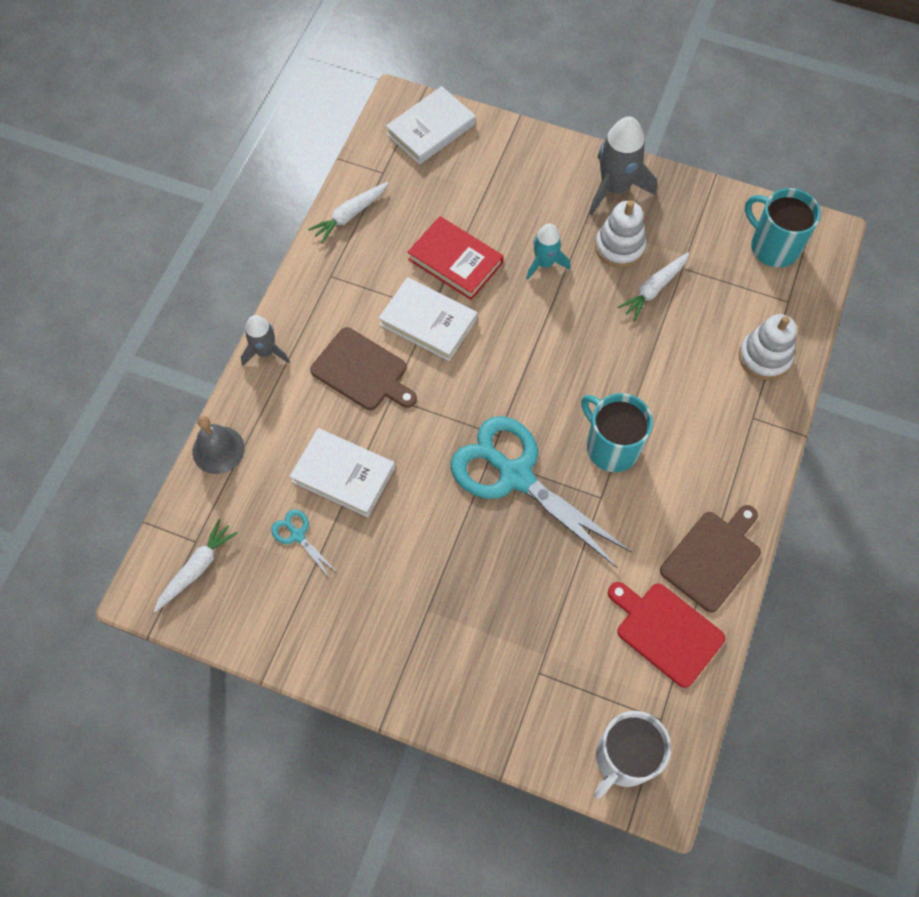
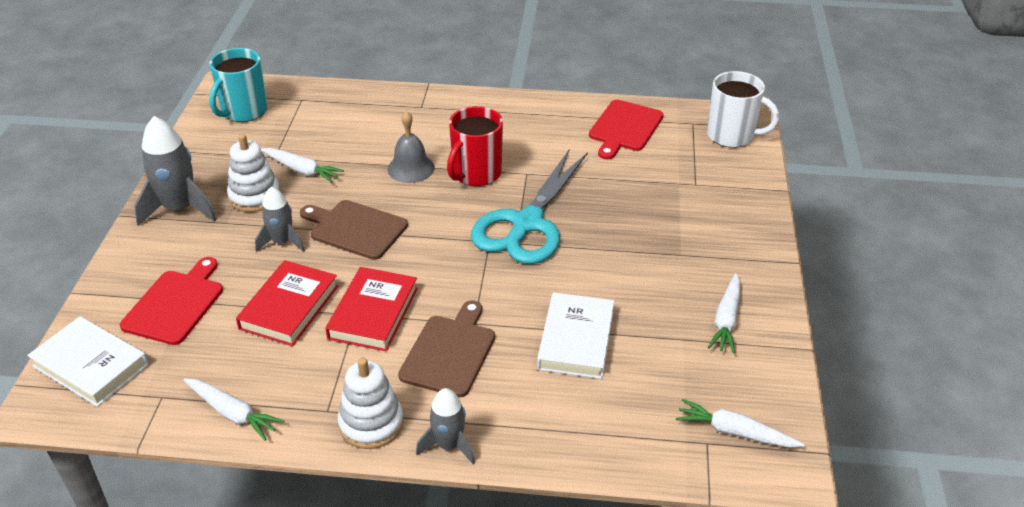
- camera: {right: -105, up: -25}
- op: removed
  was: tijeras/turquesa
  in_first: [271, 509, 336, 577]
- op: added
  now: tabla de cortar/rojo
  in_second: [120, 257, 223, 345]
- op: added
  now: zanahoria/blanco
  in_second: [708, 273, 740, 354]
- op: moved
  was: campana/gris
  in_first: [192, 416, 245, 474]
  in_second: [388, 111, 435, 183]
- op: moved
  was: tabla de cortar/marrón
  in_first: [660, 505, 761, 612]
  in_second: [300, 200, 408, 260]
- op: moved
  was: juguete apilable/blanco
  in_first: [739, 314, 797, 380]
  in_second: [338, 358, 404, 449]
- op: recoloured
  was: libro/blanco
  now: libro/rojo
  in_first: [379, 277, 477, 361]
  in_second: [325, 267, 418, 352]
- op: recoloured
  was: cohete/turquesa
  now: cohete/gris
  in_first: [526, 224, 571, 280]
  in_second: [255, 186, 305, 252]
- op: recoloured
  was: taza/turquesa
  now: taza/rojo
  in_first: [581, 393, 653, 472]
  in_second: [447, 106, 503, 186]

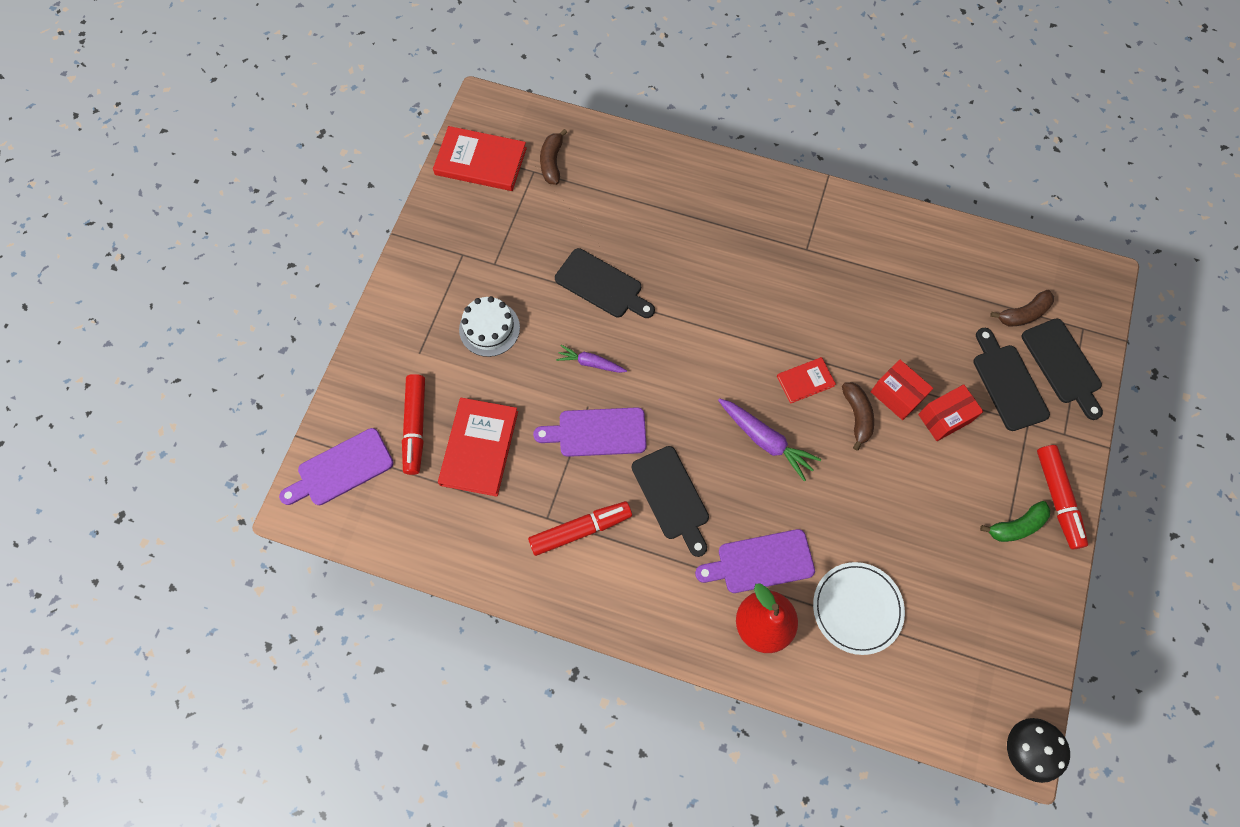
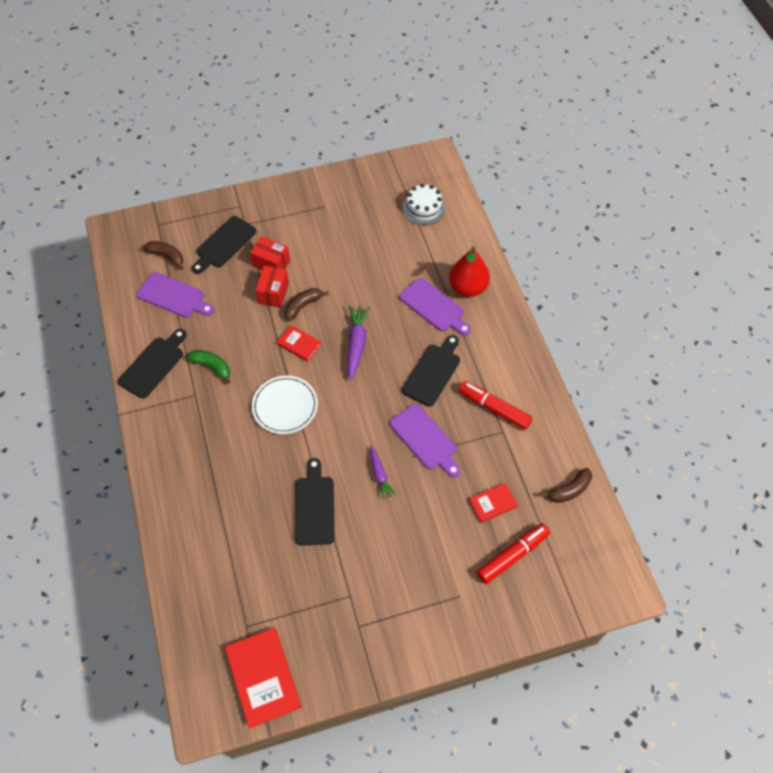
- camera: {right: -125, up: -10}
- op: removed
  was: seta/negro
  in_first: [1007, 718, 1070, 783]
- op: removed
  was: rotulador/rojo
  in_first: [1037, 445, 1088, 549]
- op: moved
  was: tabla de cortar/morado
  in_first: [279, 428, 394, 505]
  in_second: [137, 272, 214, 317]
- op: moved
  was: tarta/blanco
  in_first: [459, 296, 520, 357]
  in_second: [403, 184, 445, 225]
- op: moved
  was: plátano/marrón
  in_first: [540, 129, 567, 185]
  in_second: [541, 468, 592, 503]
- op: moved
  was: plato/blanco
  in_first: [813, 562, 905, 655]
  in_second: [252, 376, 318, 434]
- op: moved
  was: plátano/verde
  in_first: [980, 501, 1050, 542]
  in_second: [187, 350, 230, 384]
- op: moved
  was: tabla de cortar/negro
  in_first: [1022, 318, 1103, 420]
  in_second: [118, 329, 187, 399]
- op: resized
  was: libro/rojo
  in_first: [438, 398, 518, 497]
  in_second: [469, 483, 518, 523]
  ratio: 0.56

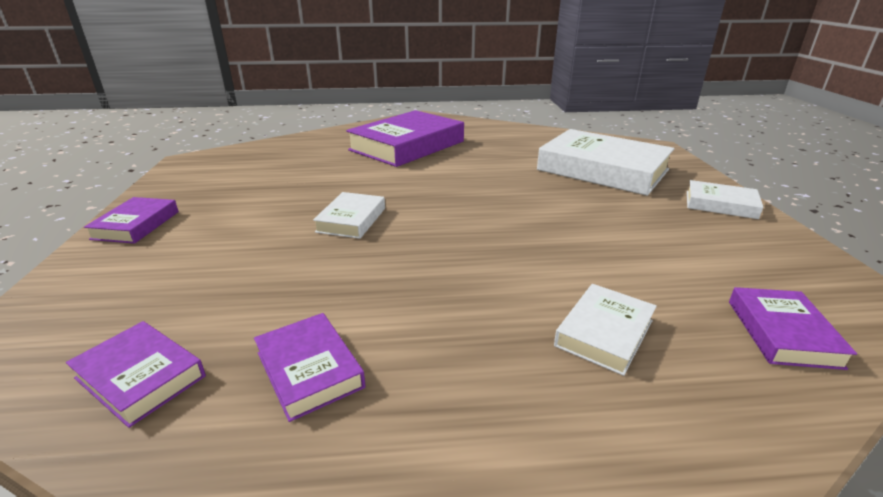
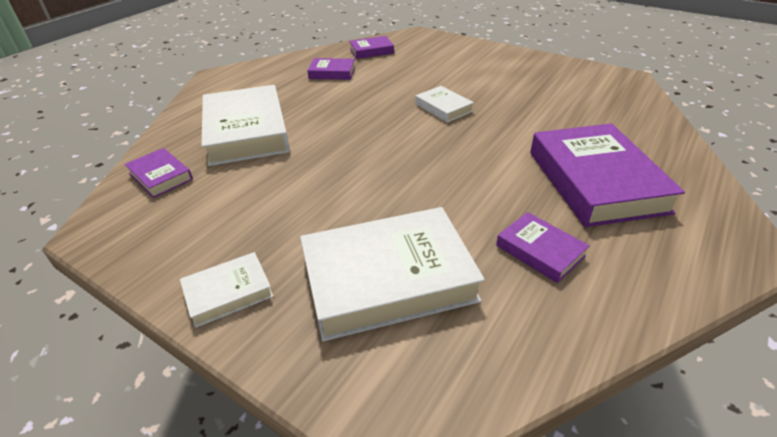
- camera: {right: 130, up: 10}
- op: moved
  was: libro/morado
  in_first: [84, 197, 179, 244]
  in_second: [496, 212, 590, 283]
- op: resized
  was: libro/blanco
  in_first: [554, 284, 657, 376]
  in_second: [201, 85, 290, 166]
  ratio: 2.04

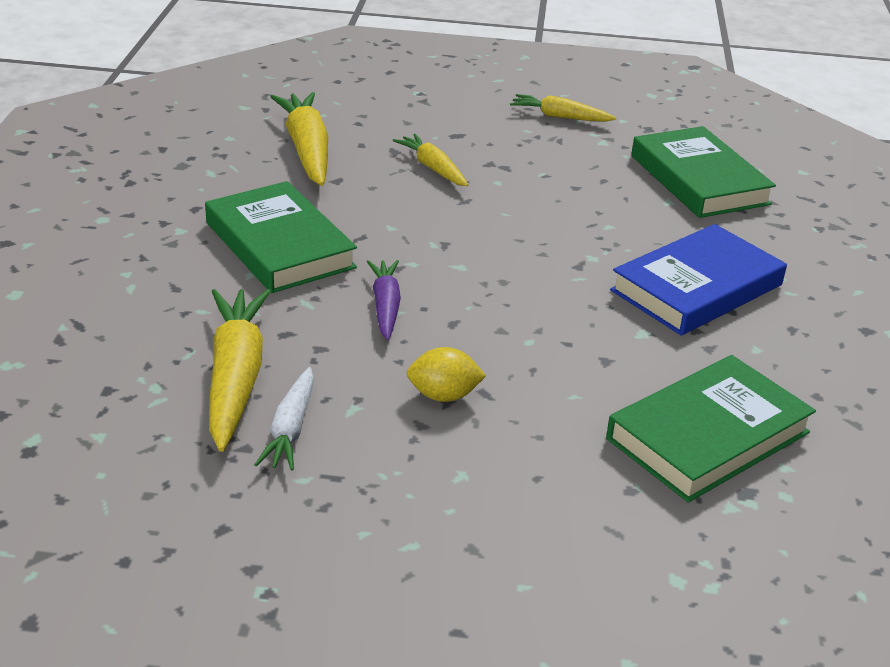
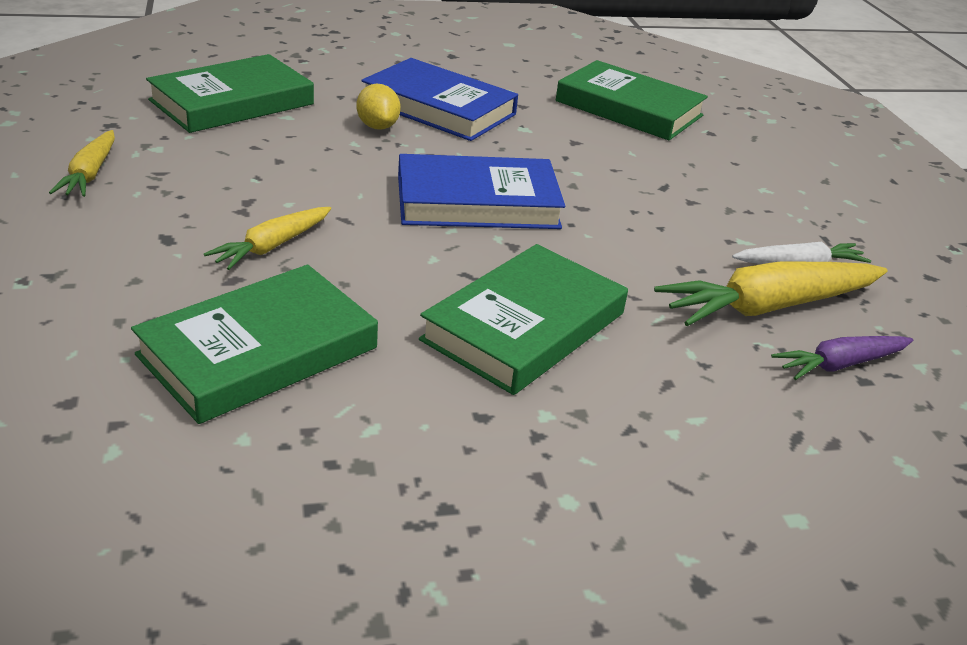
- camera: {right: -110, up: 0}
- op: added
  now: libro/azul
  in_second: [398, 154, 565, 229]
- op: moved
  was: zanahoria/morado
  in_first: [367, 260, 401, 340]
  in_second: [771, 336, 913, 380]
- op: moved
  was: limón/amarillo
  in_first: [407, 347, 486, 402]
  in_second: [356, 84, 401, 130]
- op: replaced
  was: zanahoria/amarillo
  now: libro/verde
  in_first: [270, 92, 328, 186]
  in_second: [131, 265, 378, 424]

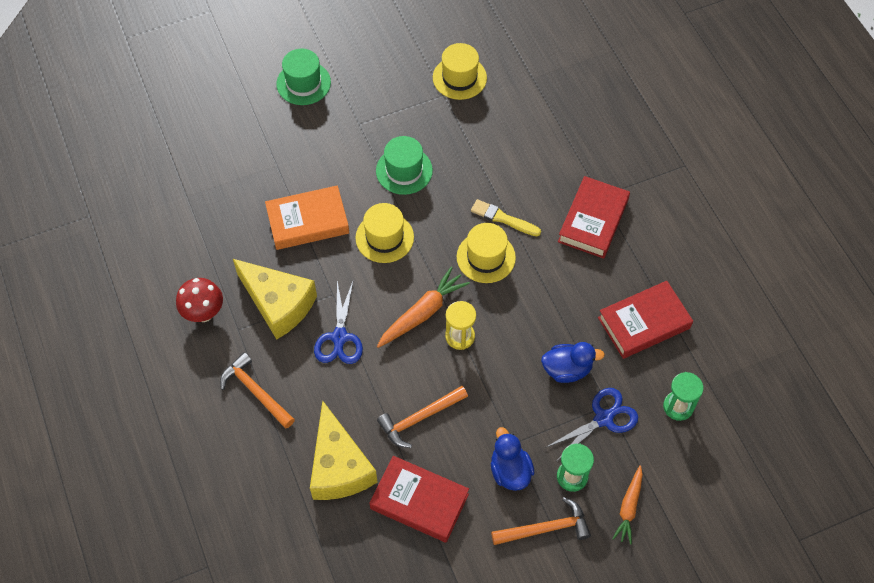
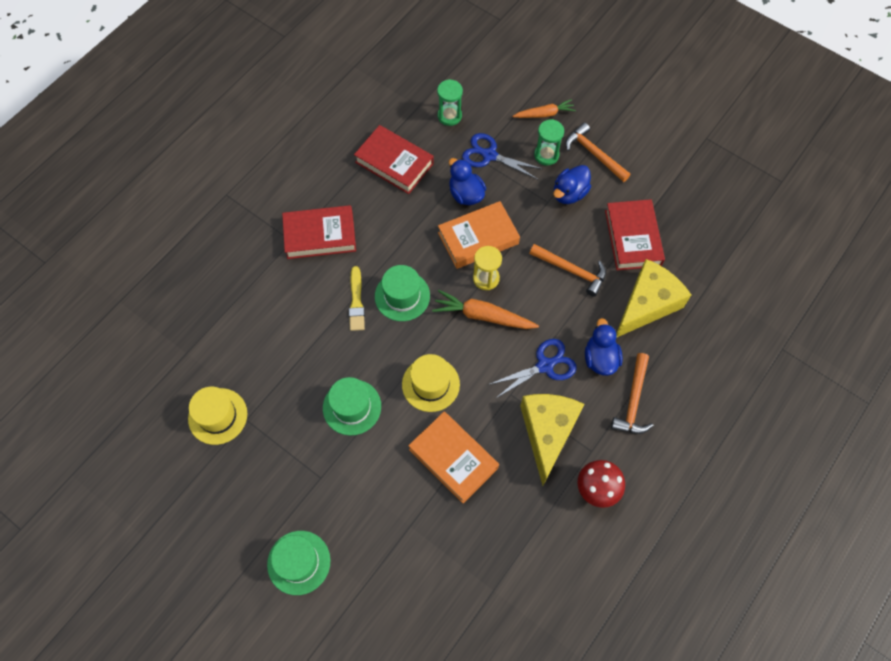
- camera: {right: -120, up: 5}
- op: added
  now: libro/naranja
  in_second: [438, 201, 520, 269]
- op: added
  now: pato/azul
  in_second: [585, 318, 623, 376]
- op: recoloured
  was: sombrero/amarillo
  now: sombrero/verde
  in_first: [457, 223, 516, 283]
  in_second: [375, 265, 430, 321]

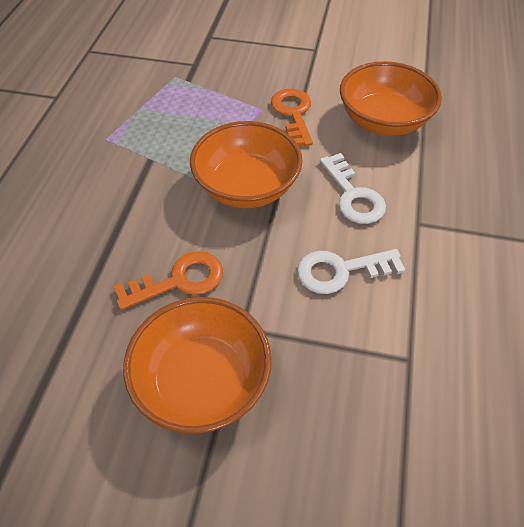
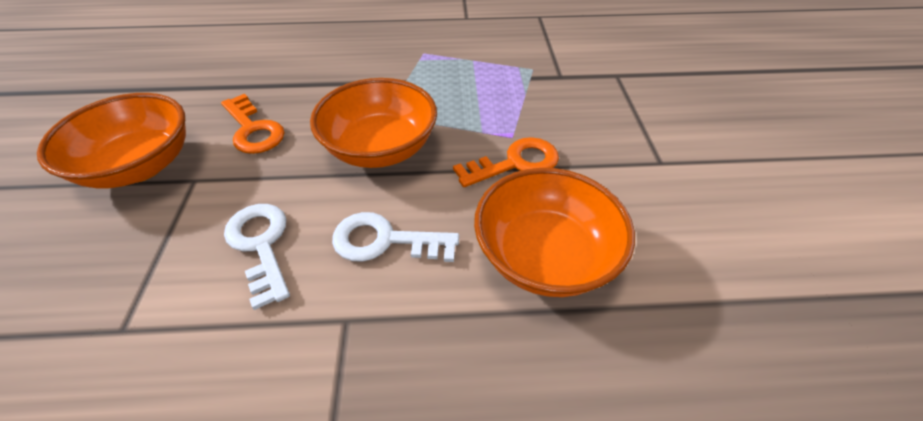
- camera: {right: 75, up: -5}
- op: turned
  was: llave/blanco
  in_first: [320, 153, 386, 224]
  in_second: [332, 212, 459, 262]
  clockwise: 45

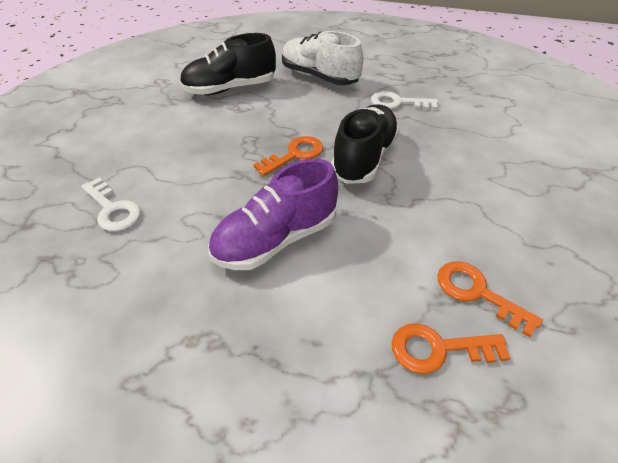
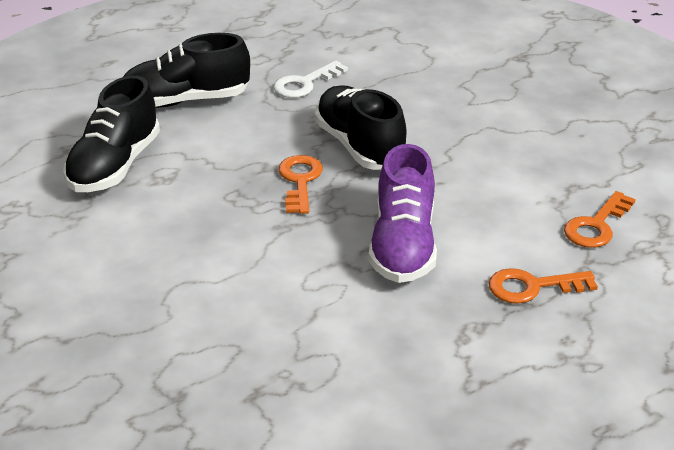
- camera: {right: -50, up: -10}
- op: removed
  was: llave/blanco
  in_first: [81, 178, 141, 231]
- op: moved
  was: llave/naranja
  in_first: [437, 261, 543, 337]
  in_second: [489, 268, 598, 304]
- op: recoloured
  was: zapato/blanco
  now: zapato/negro
  in_first: [282, 31, 363, 85]
  in_second: [123, 33, 250, 108]

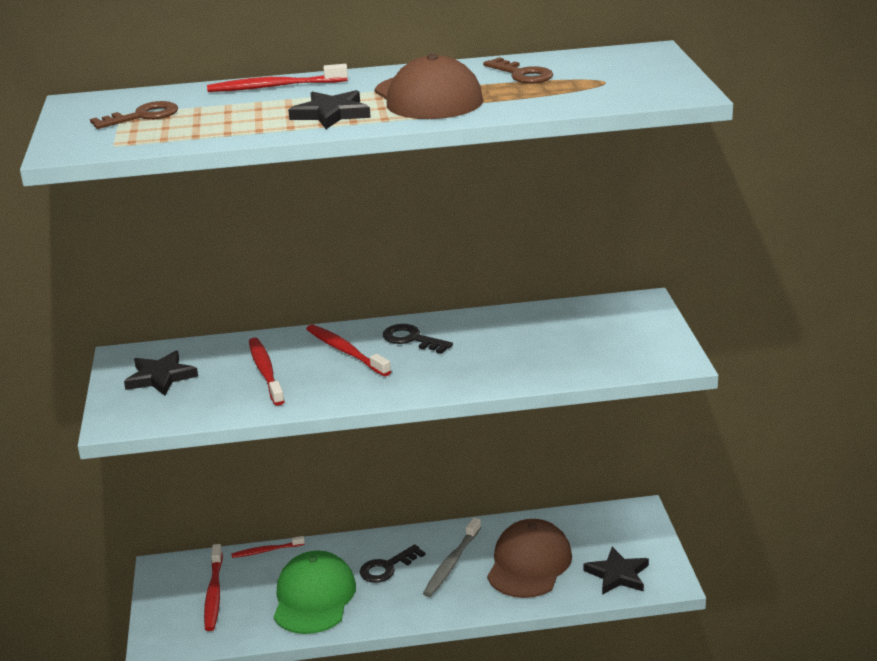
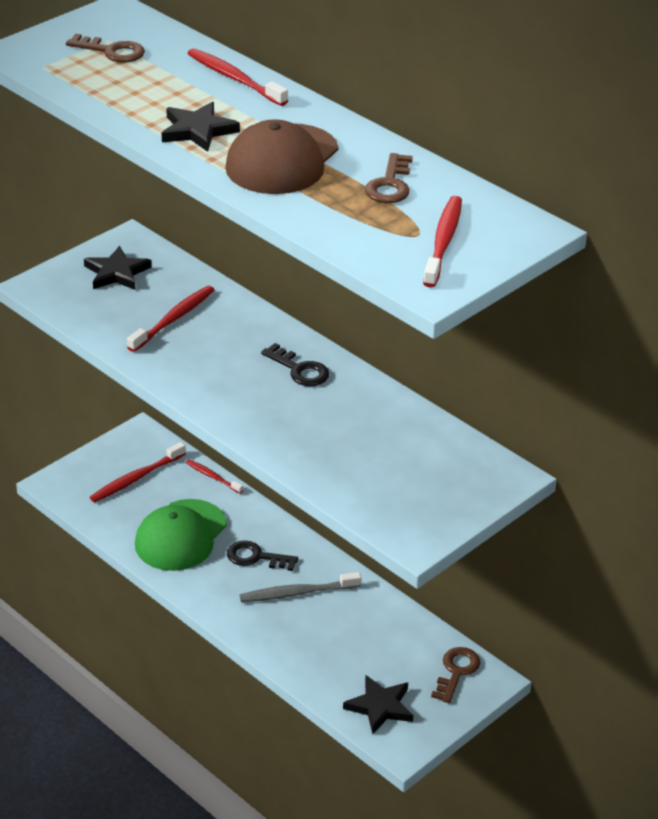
- camera: {right: 50, up: 10}
- op: removed
  was: gorra/marrón
  in_first: [487, 519, 572, 598]
- op: added
  now: llave/marrón
  in_second: [431, 647, 480, 703]
- op: moved
  was: cepillo de dientes/rojo
  in_first: [306, 324, 391, 376]
  in_second: [423, 196, 462, 287]
- op: turned
  was: gorra/verde
  in_first: [274, 551, 356, 634]
  in_second: [135, 499, 227, 571]
  clockwise: 150
- op: turned
  was: llave/negro
  in_first: [383, 324, 453, 354]
  in_second: [261, 343, 329, 386]
  clockwise: 135

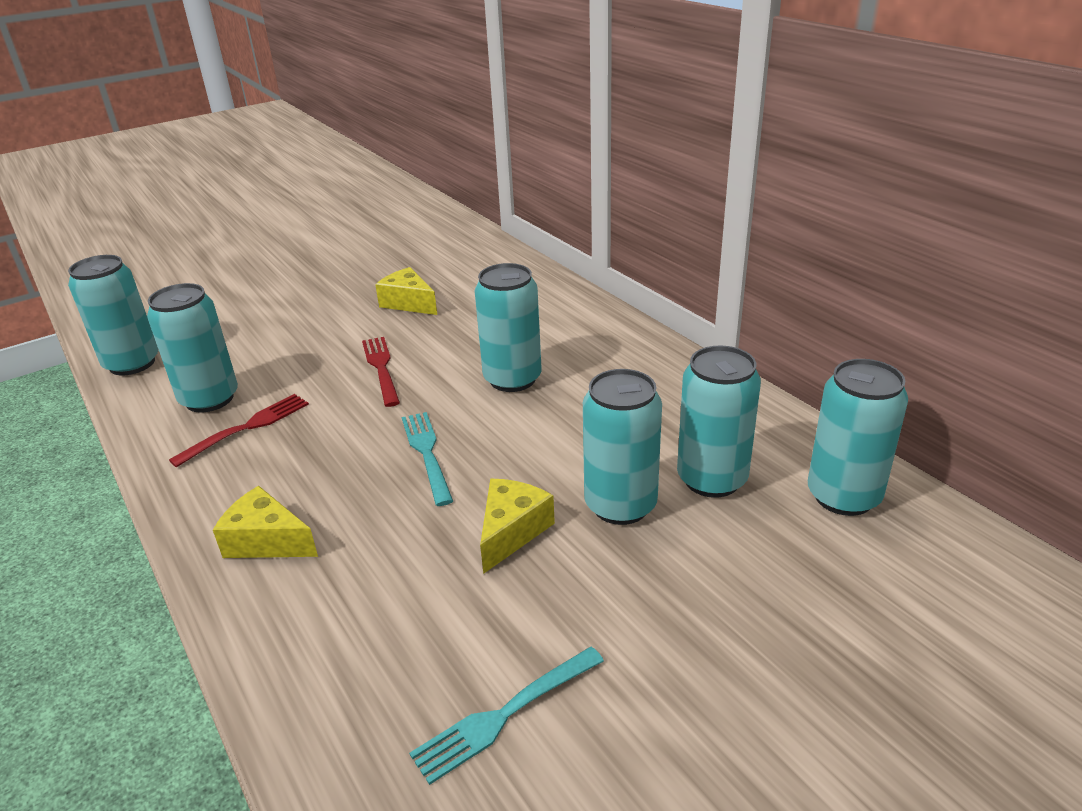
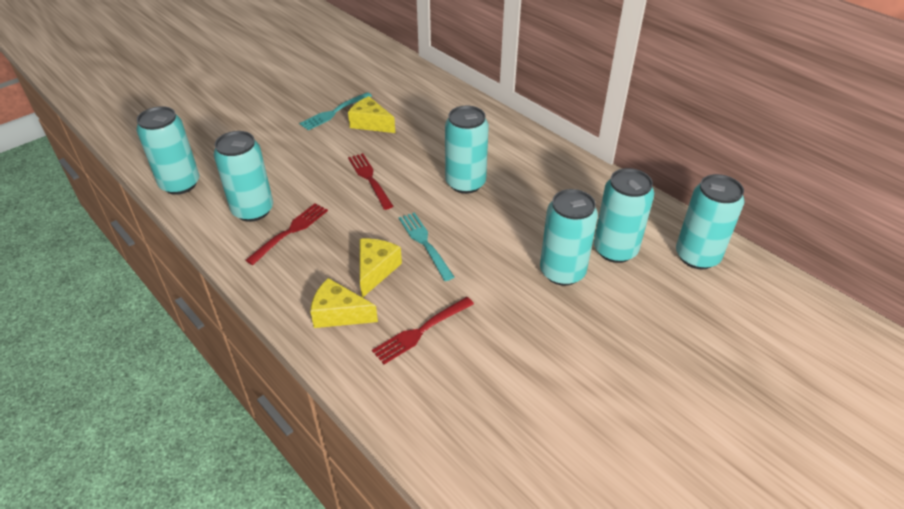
- camera: {right: -10, up: 10}
- op: added
  now: tenedor/rojo
  in_second: [372, 297, 474, 364]
- op: moved
  was: tenedor/turquesa
  in_first: [409, 647, 604, 785]
  in_second: [299, 92, 372, 130]
- op: moved
  was: queso/amarillo
  in_first: [480, 479, 555, 574]
  in_second: [360, 239, 402, 298]

